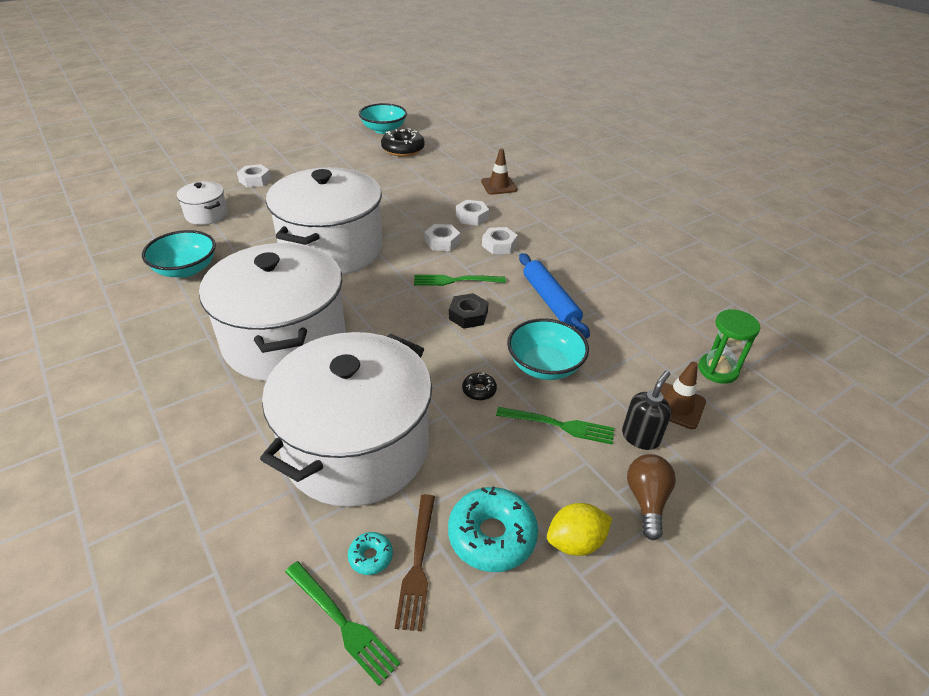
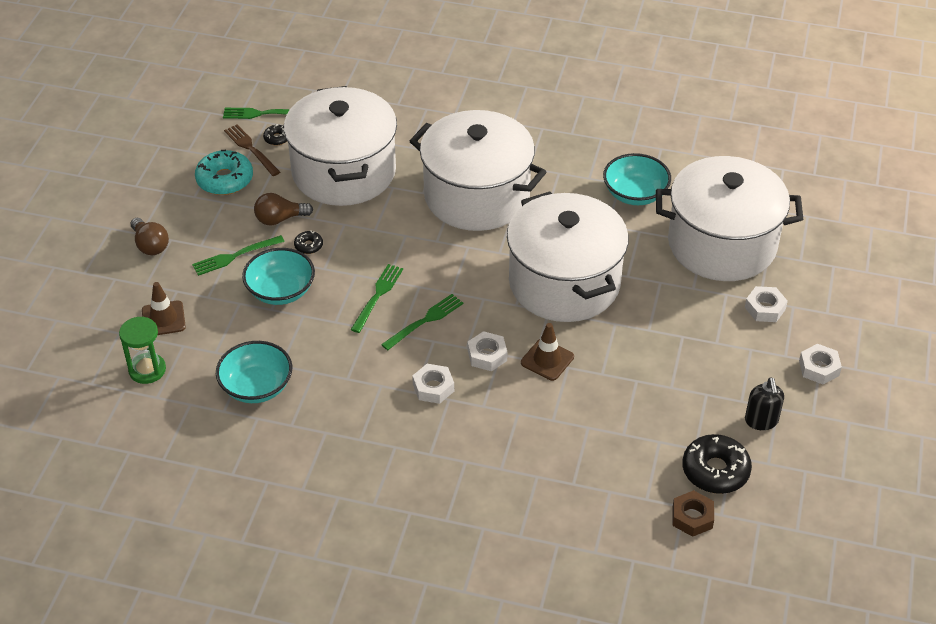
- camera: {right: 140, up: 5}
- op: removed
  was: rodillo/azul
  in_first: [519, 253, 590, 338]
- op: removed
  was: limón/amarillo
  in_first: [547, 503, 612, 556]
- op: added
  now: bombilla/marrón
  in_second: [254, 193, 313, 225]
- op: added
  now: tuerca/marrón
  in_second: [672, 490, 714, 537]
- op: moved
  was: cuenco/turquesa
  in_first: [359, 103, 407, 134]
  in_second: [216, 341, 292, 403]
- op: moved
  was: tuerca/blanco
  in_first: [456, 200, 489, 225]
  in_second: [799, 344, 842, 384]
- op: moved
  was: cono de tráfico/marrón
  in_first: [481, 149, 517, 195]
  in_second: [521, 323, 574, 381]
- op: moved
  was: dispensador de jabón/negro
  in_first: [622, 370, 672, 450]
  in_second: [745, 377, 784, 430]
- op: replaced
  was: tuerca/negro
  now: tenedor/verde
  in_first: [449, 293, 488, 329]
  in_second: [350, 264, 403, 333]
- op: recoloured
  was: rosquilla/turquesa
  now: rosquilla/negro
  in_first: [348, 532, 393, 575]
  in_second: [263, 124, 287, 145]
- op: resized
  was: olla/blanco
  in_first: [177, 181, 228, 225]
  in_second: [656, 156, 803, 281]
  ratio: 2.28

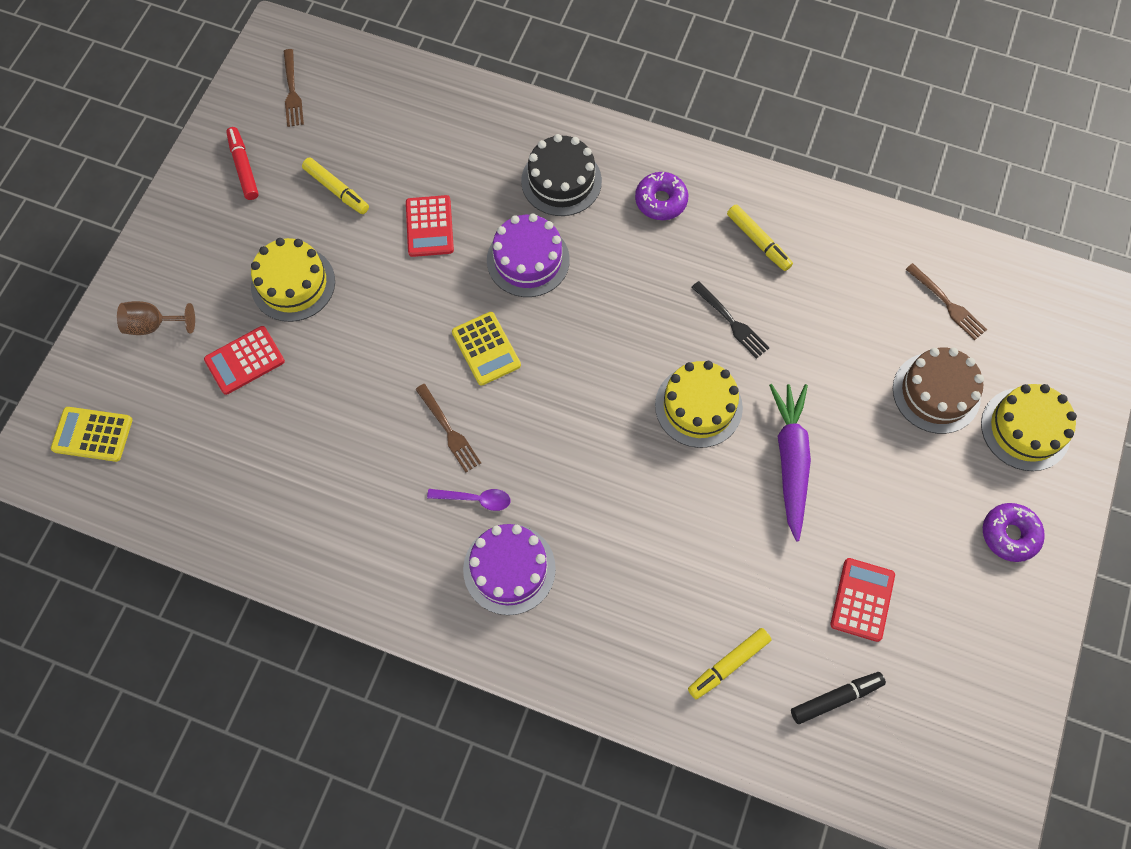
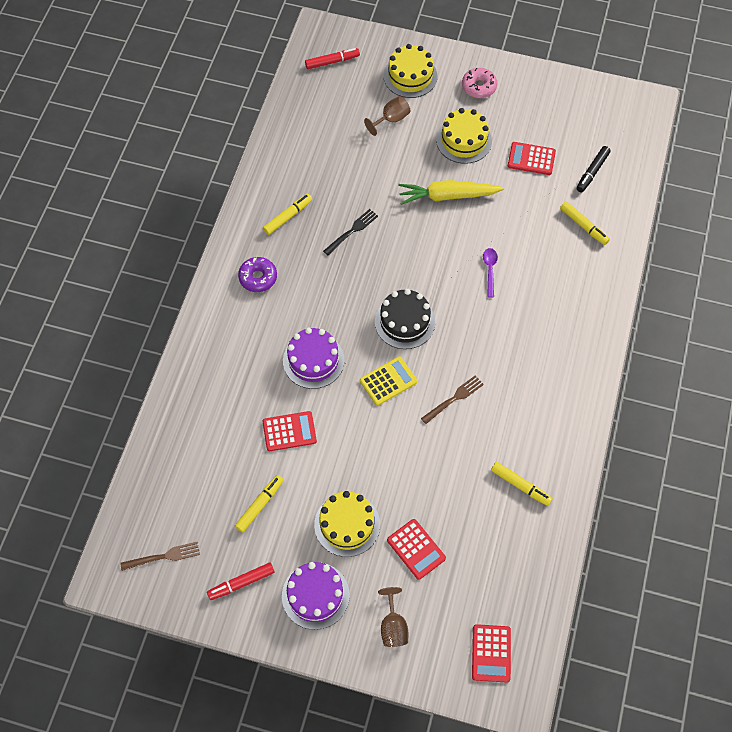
- camera: {right: -95, up: -5}
- op: removed
  was: tenedor/marrón
  in_first: [906, 263, 987, 340]
- op: added
  now: rotulador/rojo
  in_second: [305, 48, 360, 69]
- op: added
  now: rotulador/amarillo
  in_second: [491, 462, 553, 506]
- op: moved
  was: cuchara/morado
  in_first: [427, 489, 511, 511]
  in_second: [483, 248, 498, 298]
- op: moved
  was: tarta/morado
  in_first: [463, 524, 556, 615]
  in_second: [282, 562, 350, 630]
- op: moved
  was: tarta/negro
  in_first: [521, 134, 602, 216]
  in_second: [375, 289, 435, 349]
- op: moved
  was: tarta/amarillo
  in_first: [655, 361, 743, 448]
  in_second: [436, 108, 492, 164]
- op: replaced
  was: tarta/marrón
  now: copa/marrón
  in_first: [893, 348, 984, 434]
  in_second: [364, 96, 410, 136]
- op: recoloured
  was: calculadora/amarillo
  now: calculadora/rojo
  in_first: [51, 407, 132, 462]
  in_second: [472, 624, 511, 683]
- op: recoloured
  was: zanahoria/morado
  now: zanahoria/amarillo
  in_first: [769, 384, 811, 541]
  in_second: [398, 180, 504, 205]
- op: recoloured
  was: rosquilla/morado
  now: rosquilla/rosa
  in_first: [983, 503, 1045, 562]
  in_second: [462, 68, 497, 98]
- op: turned
  was: rotulador/negro
  in_first: [791, 672, 886, 724]
  in_second: [576, 146, 611, 192]
  clockwise: -120

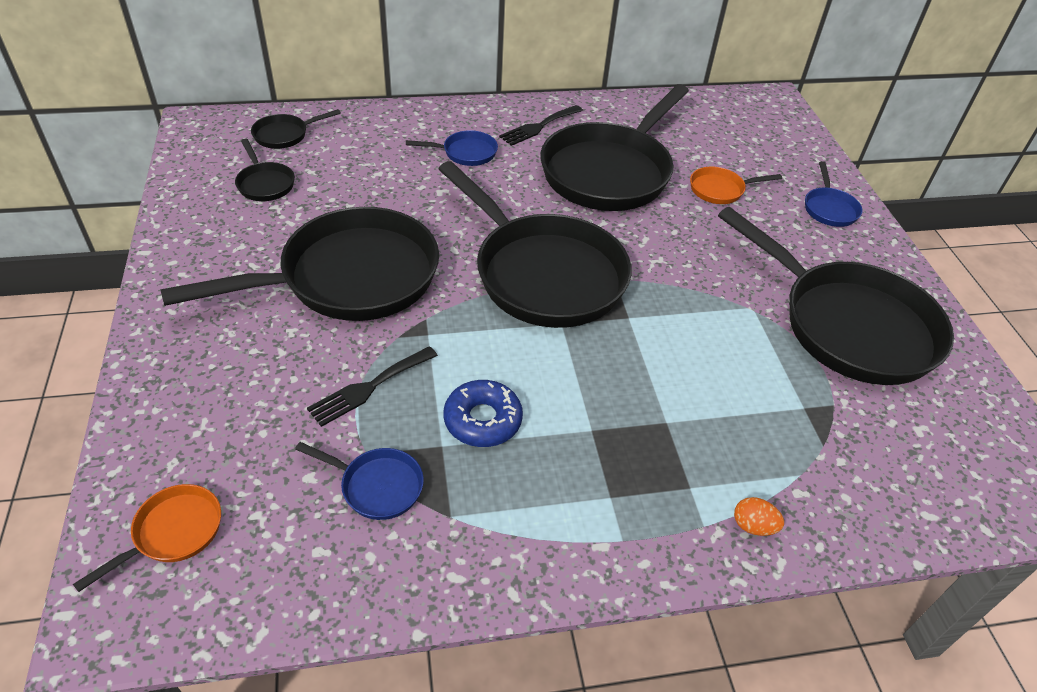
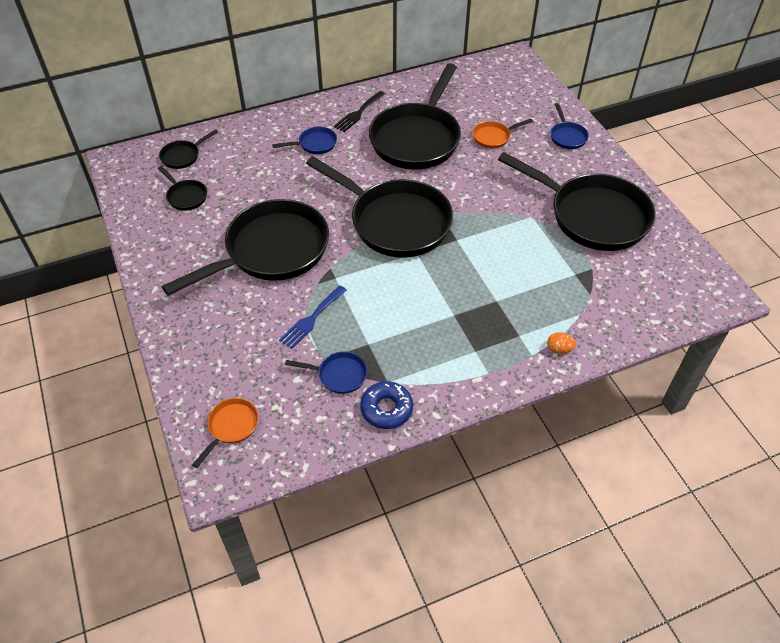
- camera: {right: -10, up: 5}
- op: moved
  was: rosquilla/azul
  in_first: [444, 380, 523, 447]
  in_second: [360, 381, 413, 429]
- op: recoloured
  was: tenedor/negro
  now: tenedor/azul
  in_first: [307, 346, 438, 427]
  in_second: [279, 285, 347, 349]

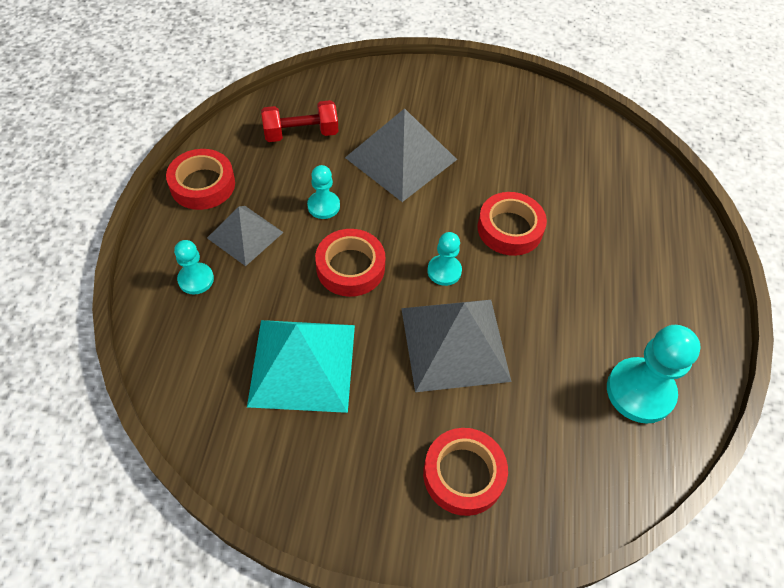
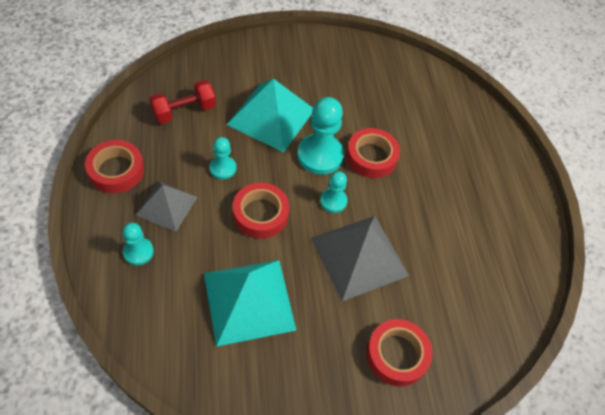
- camera: {right: -20, up: 0}
- op: moved
  was: peón/turquesa
  in_first: [607, 325, 701, 424]
  in_second: [297, 97, 344, 175]
- op: recoloured
  was: pirámide/gris
  now: pirámide/turquesa
  in_first: [345, 108, 457, 202]
  in_second: [227, 79, 313, 152]

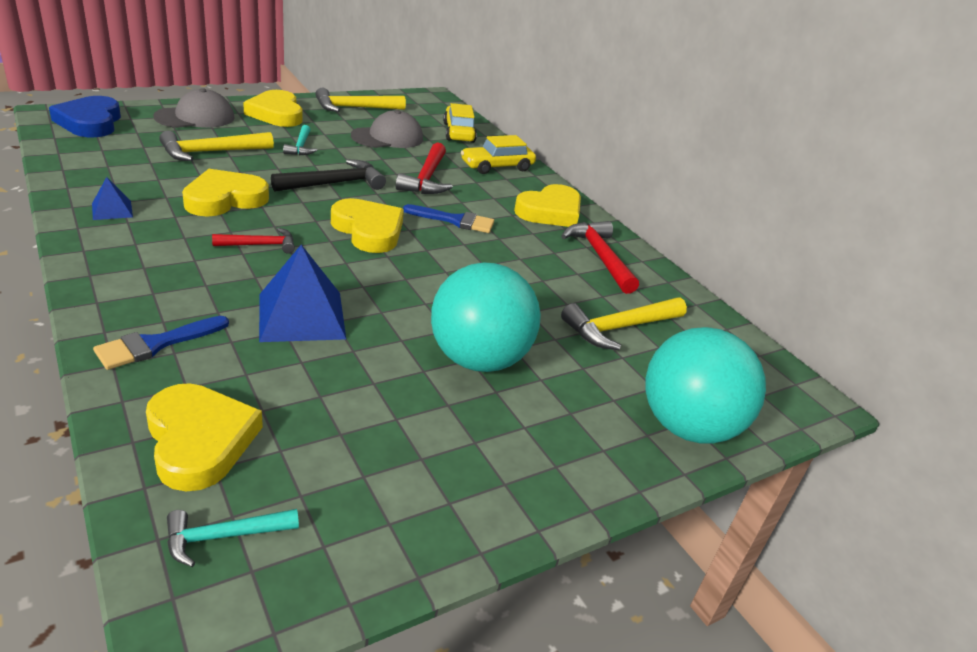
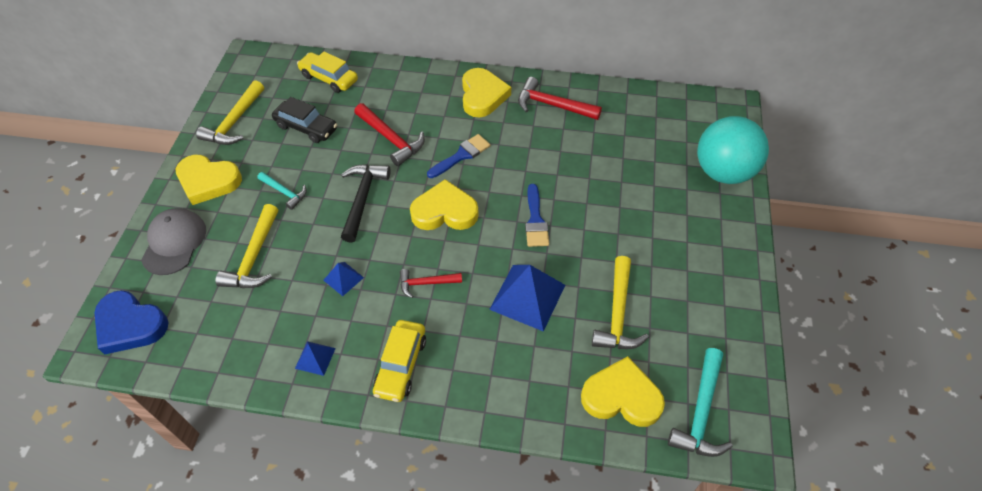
- camera: {right: -45, up: 20}
- op: removed
  was: pelota/turquesa
  in_first: [431, 262, 541, 372]
- op: moved
  was: pincel/azul
  in_first: [93, 316, 229, 370]
  in_second: [525, 184, 549, 247]
- op: moved
  was: coche/amarillo
  in_first: [461, 135, 536, 174]
  in_second: [373, 320, 426, 402]
- op: moved
  was: martillo/amarillo
  in_first: [561, 297, 687, 350]
  in_second: [592, 256, 649, 349]
- op: replaced
  was: corazón/amarillo
  now: pirámide/azul
  in_first: [182, 169, 269, 217]
  in_second: [324, 262, 364, 296]
- op: replaced
  was: gorra/gris
  now: coche/negro
  in_first: [351, 110, 423, 148]
  in_second: [272, 97, 337, 143]
- op: turned
  was: martillo/rojo
  in_first: [212, 228, 295, 254]
  in_second: [400, 269, 462, 298]
  clockwise: -120
- op: resized
  was: martillo/turquesa
  in_first: [167, 509, 299, 567]
  in_second: [668, 348, 733, 457]
  ratio: 1.63

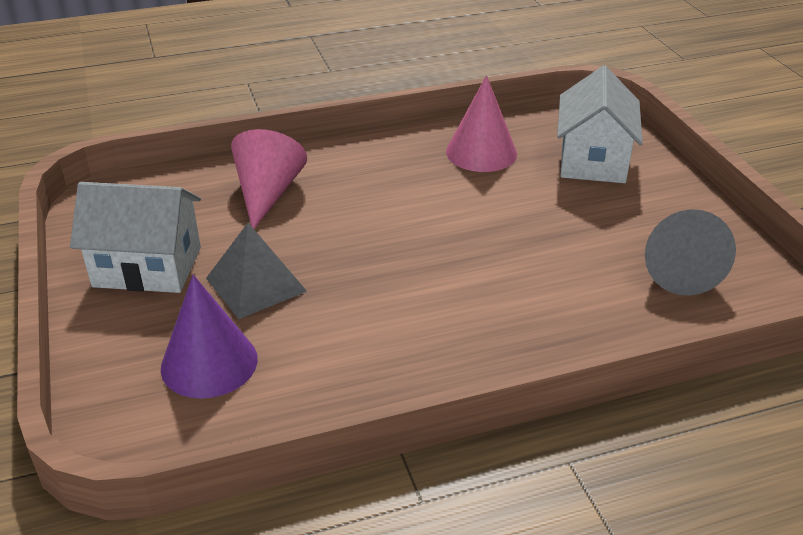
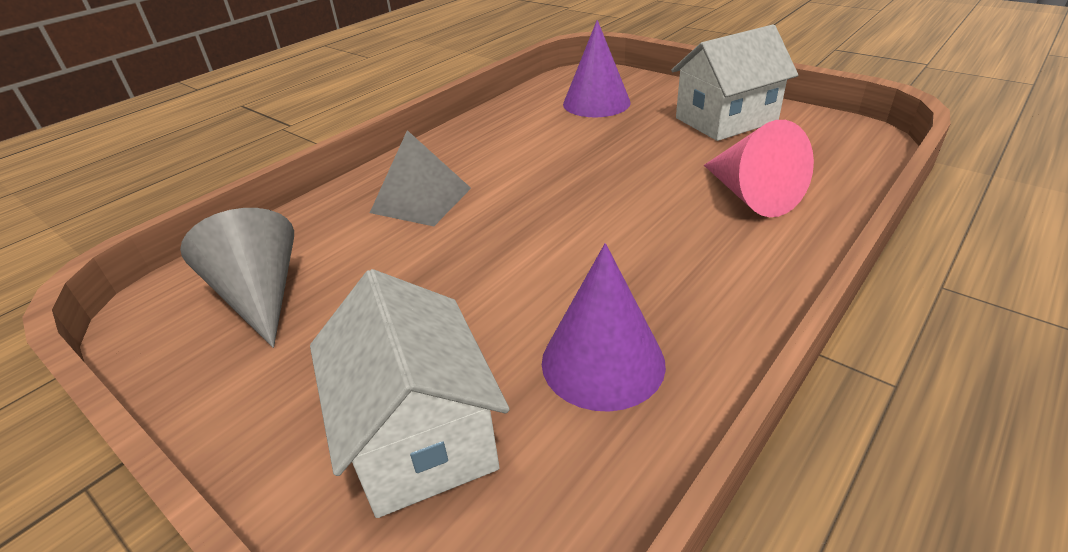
- camera: {right: 150, up: 0}
- op: moved
  was: pirámide/gris
  in_first: [206, 223, 307, 319]
  in_second: [370, 130, 471, 226]
- op: recoloured
  was: cono/rosa
  now: cono/morado
  in_first: [446, 75, 517, 172]
  in_second: [542, 243, 666, 412]

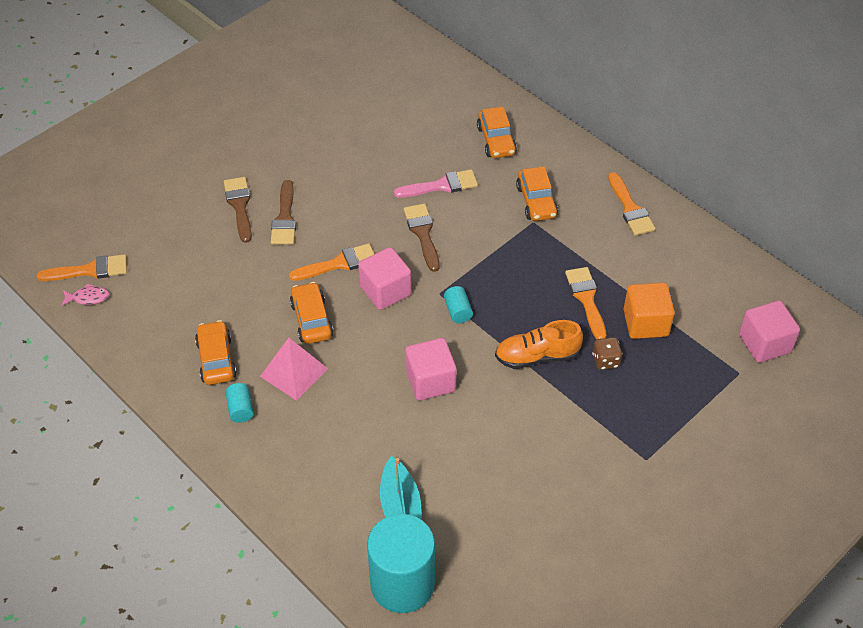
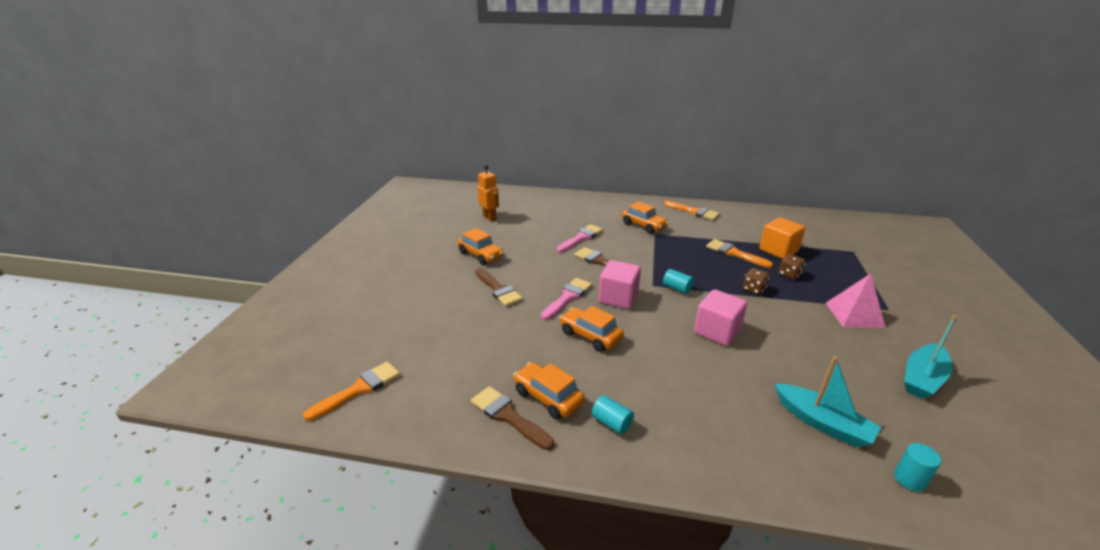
- camera: {right: -35, up: -20}
- op: removed
  was: pez/rosa
  in_first: [61, 284, 109, 306]
- op: removed
  was: cubo/rosa
  in_first: [739, 300, 800, 363]
- op: added
  now: robot/naranja
  in_second: [477, 165, 499, 222]
- op: added
  now: barco/turquesa
  in_second: [904, 315, 957, 399]
- op: moved
  was: pincel/marrón
  in_first: [224, 177, 252, 243]
  in_second: [471, 386, 554, 450]
- op: moved
  was: pirámide/rosa
  in_first: [260, 338, 328, 401]
  in_second: [826, 274, 886, 328]
- op: moved
  was: coche/naranja
  in_first: [477, 107, 517, 158]
  in_second: [458, 228, 504, 265]
- op: replaced
  was: zapato/naranja
  now: dado/marrón
  in_first: [495, 320, 583, 369]
  in_second: [743, 268, 769, 295]
- op: recoloured
  was: pincel/naranja
  now: pincel/rosa
  in_first: [289, 243, 374, 281]
  in_second: [541, 278, 592, 320]
- op: resized
  was: cilindro/turquesa
  in_first: [367, 514, 435, 613]
  in_second: [894, 443, 941, 492]
  ratio: 0.4

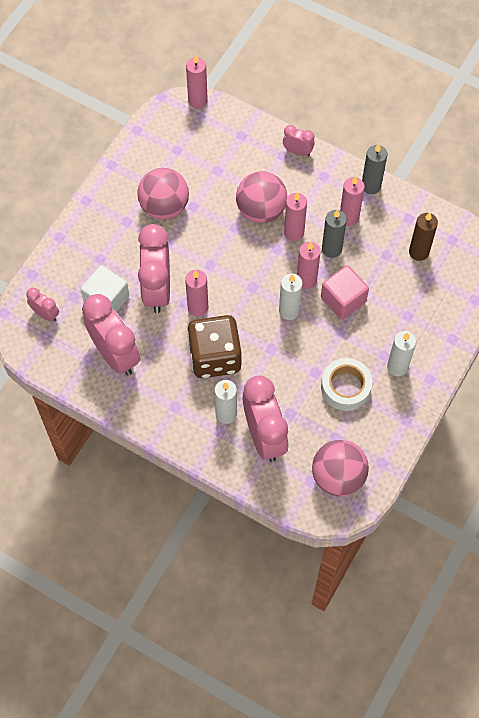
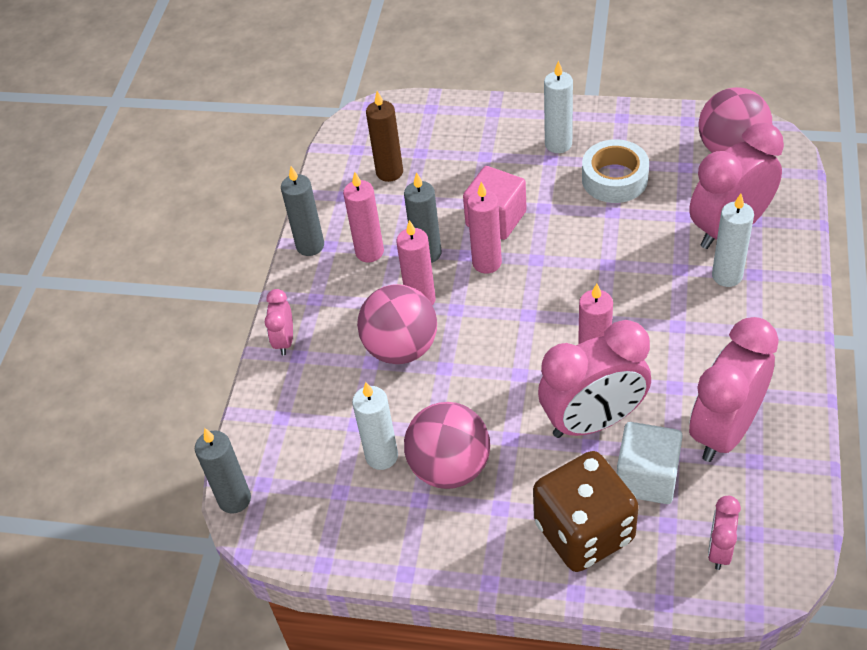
- camera: {right: -105, up: -15}
- op: moved
  was: dado/marrón
  in_first: [187, 315, 241, 378]
  in_second: [533, 451, 639, 572]
- op: moved
  was: vela/blanco
  in_first: [279, 273, 303, 320]
  in_second: [352, 382, 398, 470]
- op: recoloured
  was: vela/rosa
  now: vela/gris
  in_first: [186, 54, 208, 108]
  in_second: [195, 428, 251, 514]

